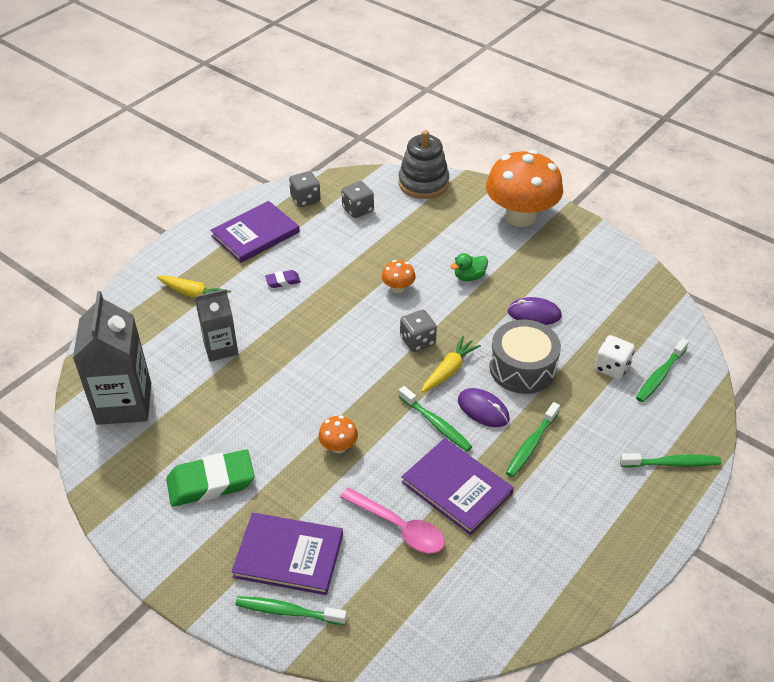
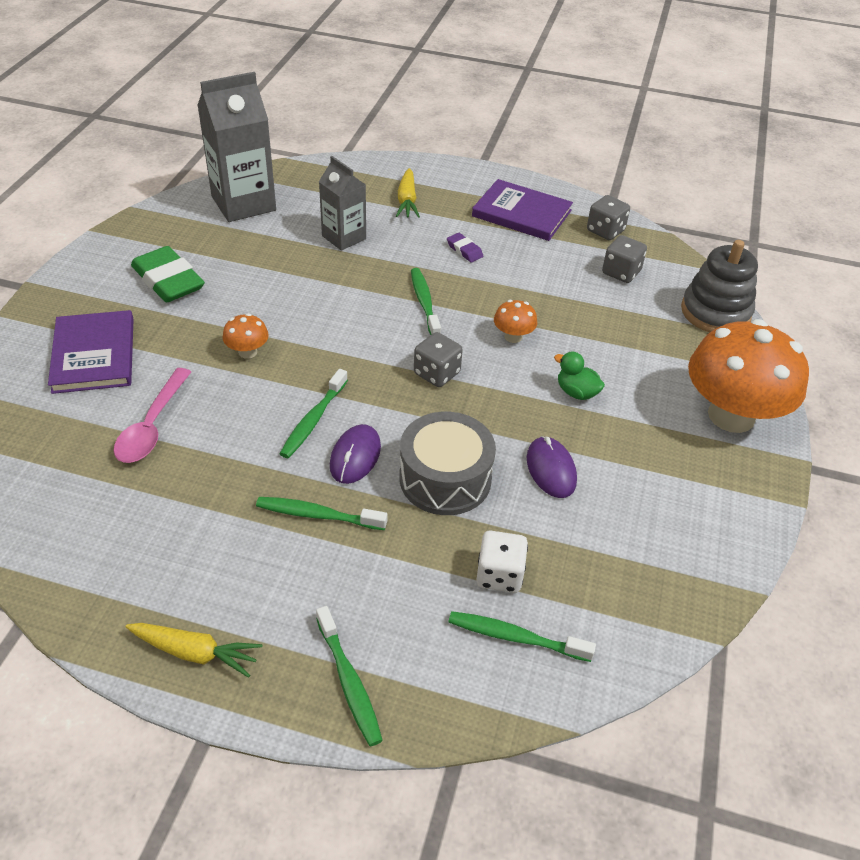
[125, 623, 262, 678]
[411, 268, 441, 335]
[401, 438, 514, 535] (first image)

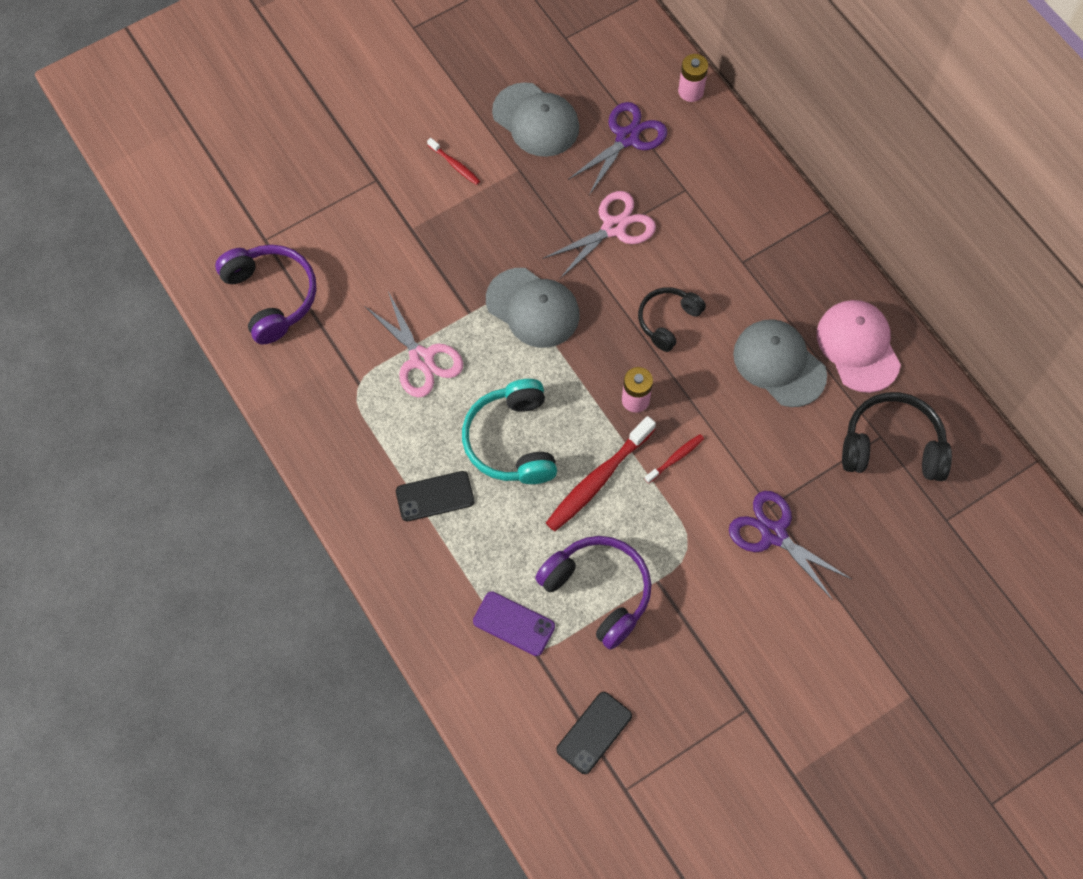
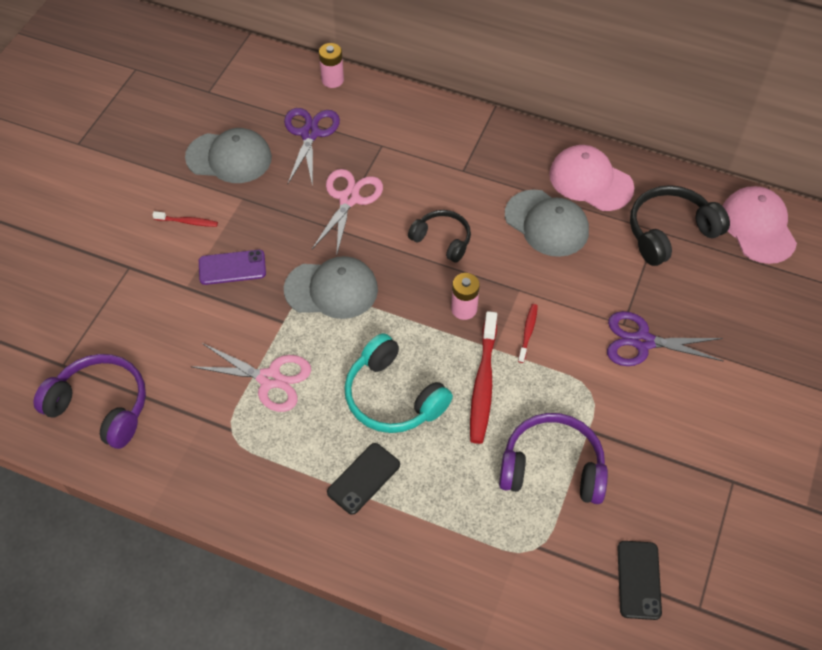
[199, 250, 266, 285]
[408, 210, 471, 263]
[505, 190, 589, 257]
[723, 186, 797, 264]

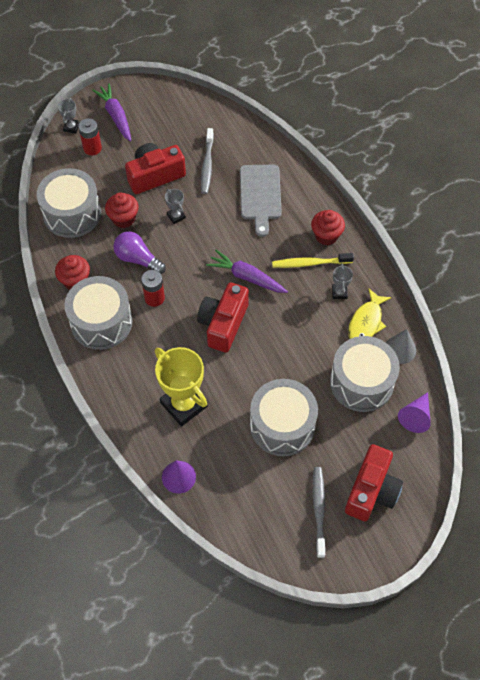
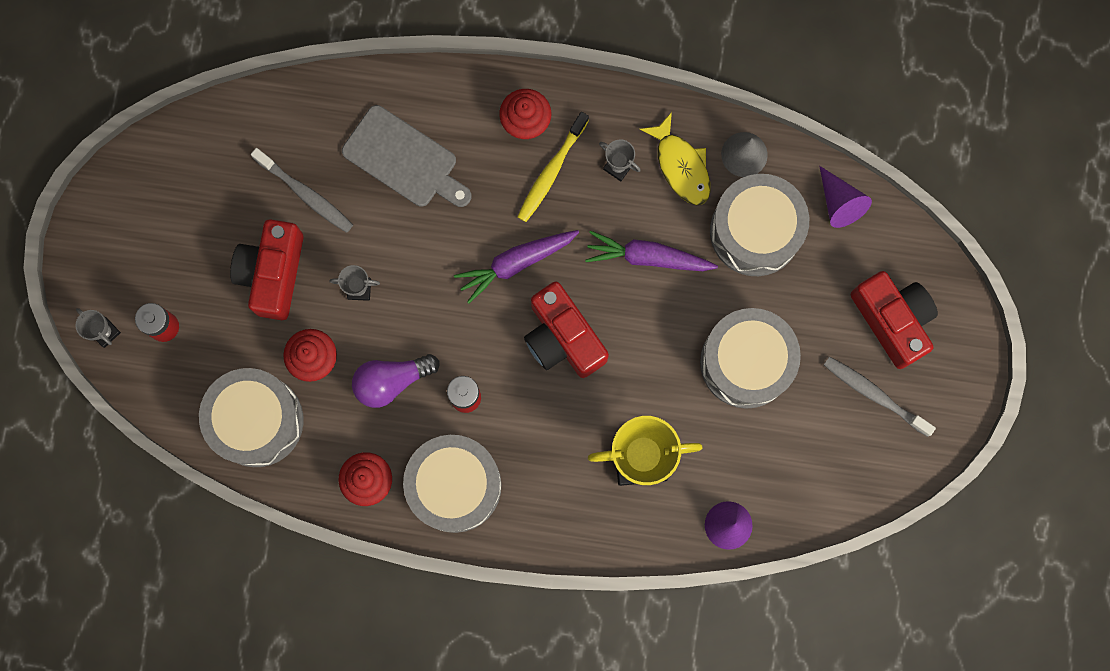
[585, 231, 718, 271]

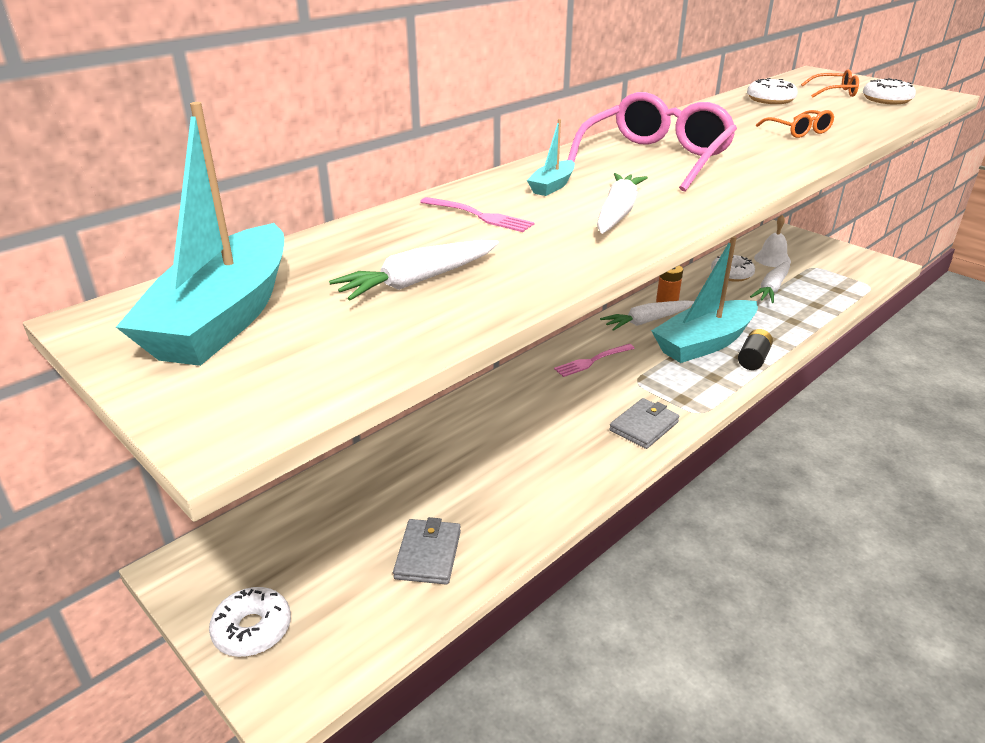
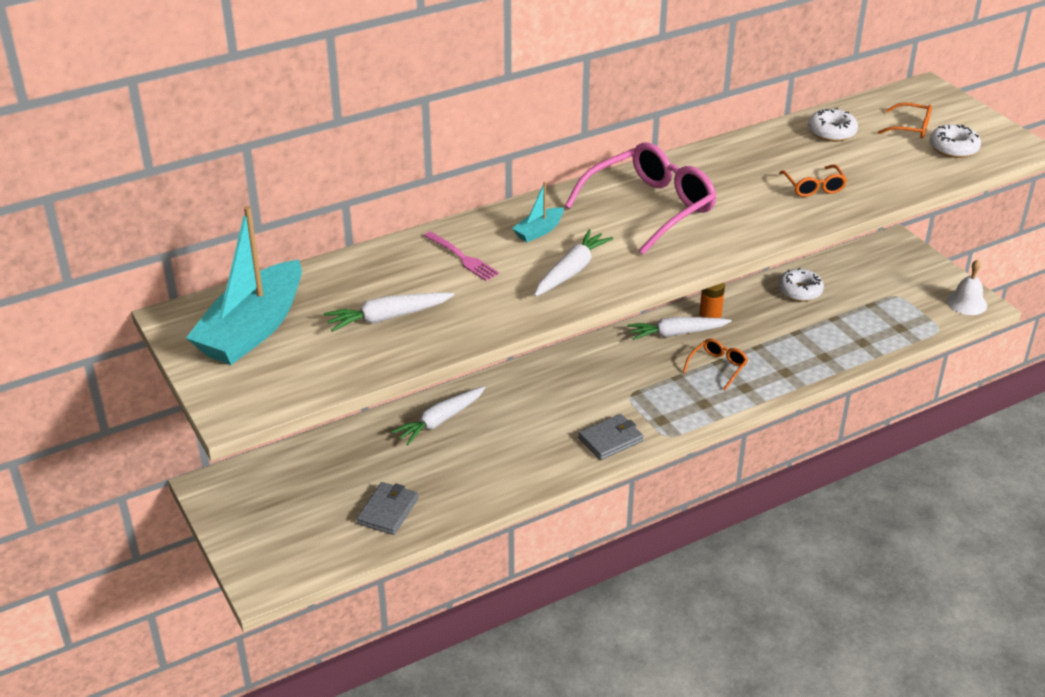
[391, 386, 485, 445]
[683, 339, 748, 390]
[947, 260, 987, 315]
[209, 587, 291, 657] (first image)
[554, 344, 635, 377] (first image)
[738, 329, 773, 370] (first image)

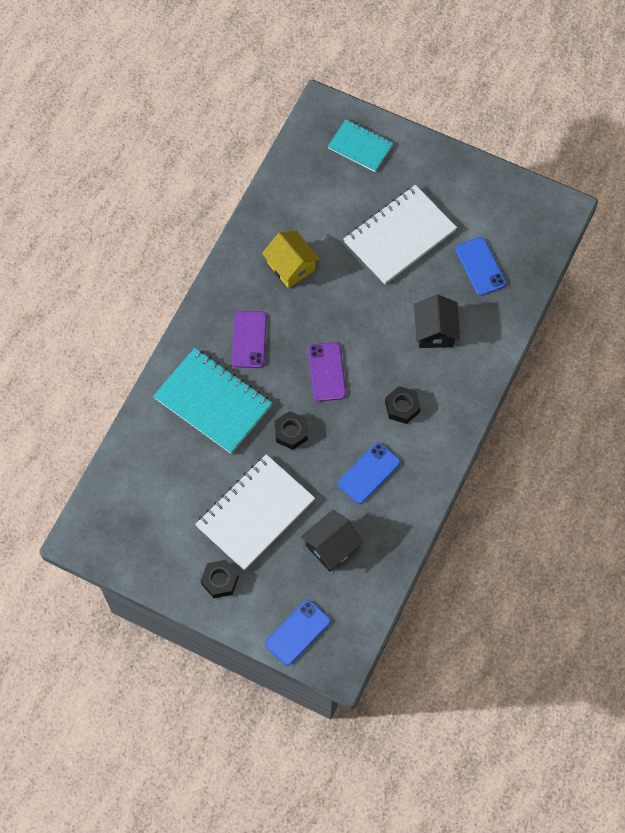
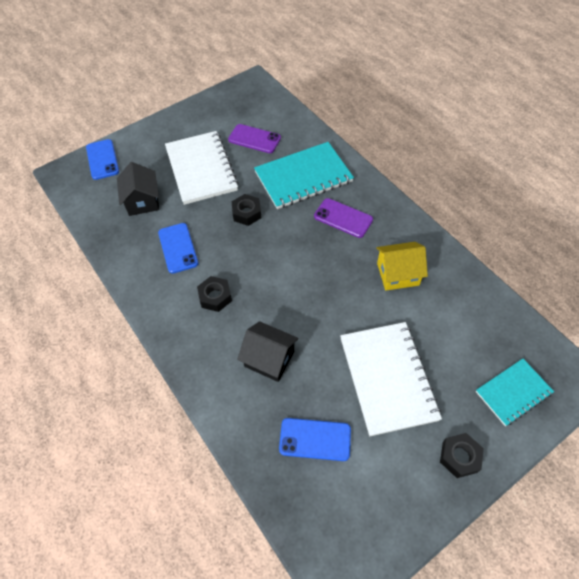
[228, 124, 281, 153]
[440, 433, 484, 478]

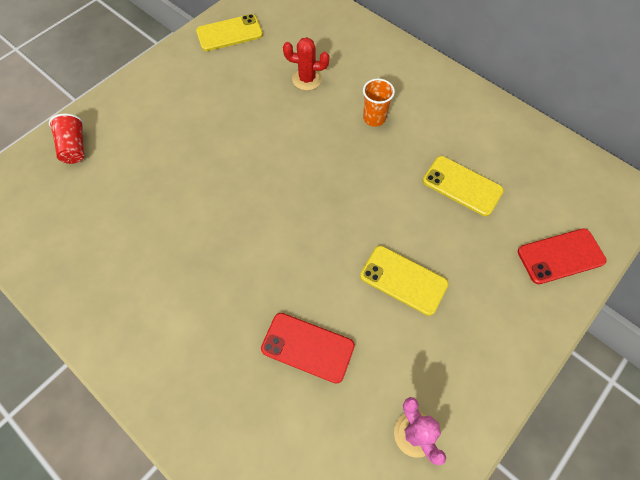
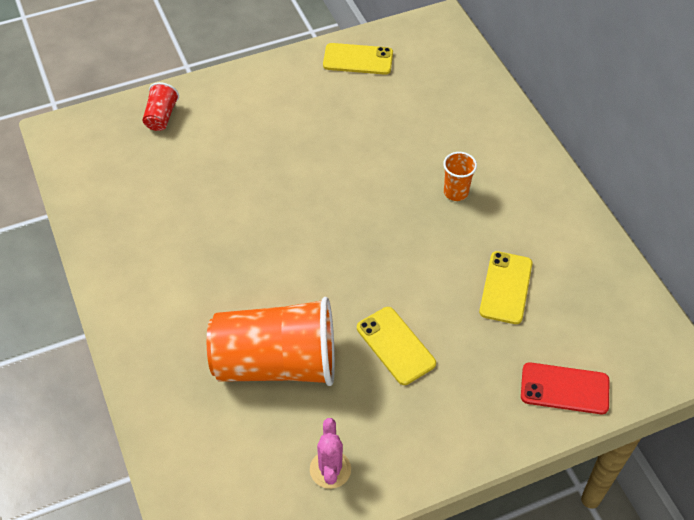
[207, 297, 335, 386]
[479, 251, 532, 324]
[283, 37, 329, 91] (first image)

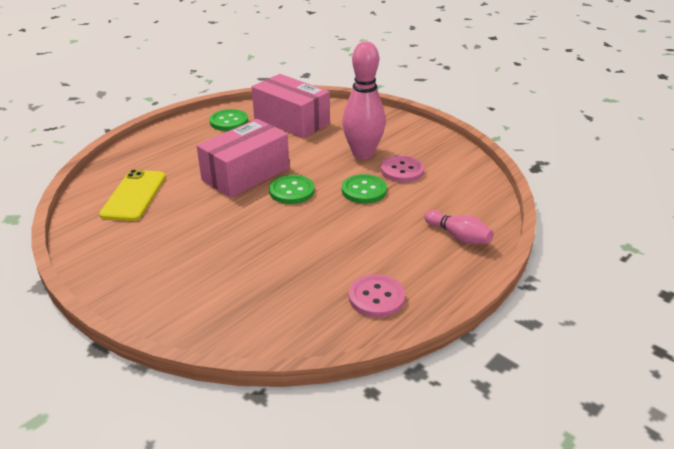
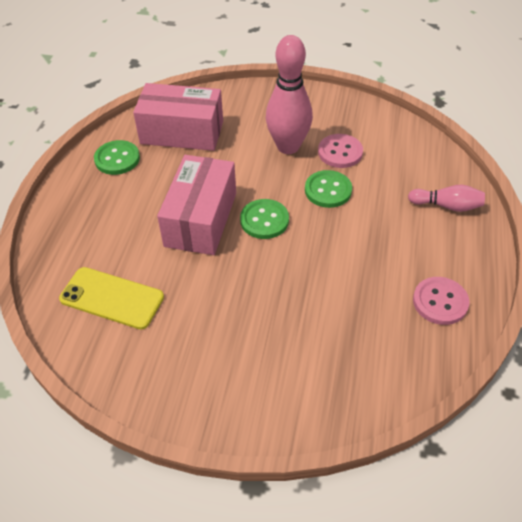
[59, 267, 164, 330]

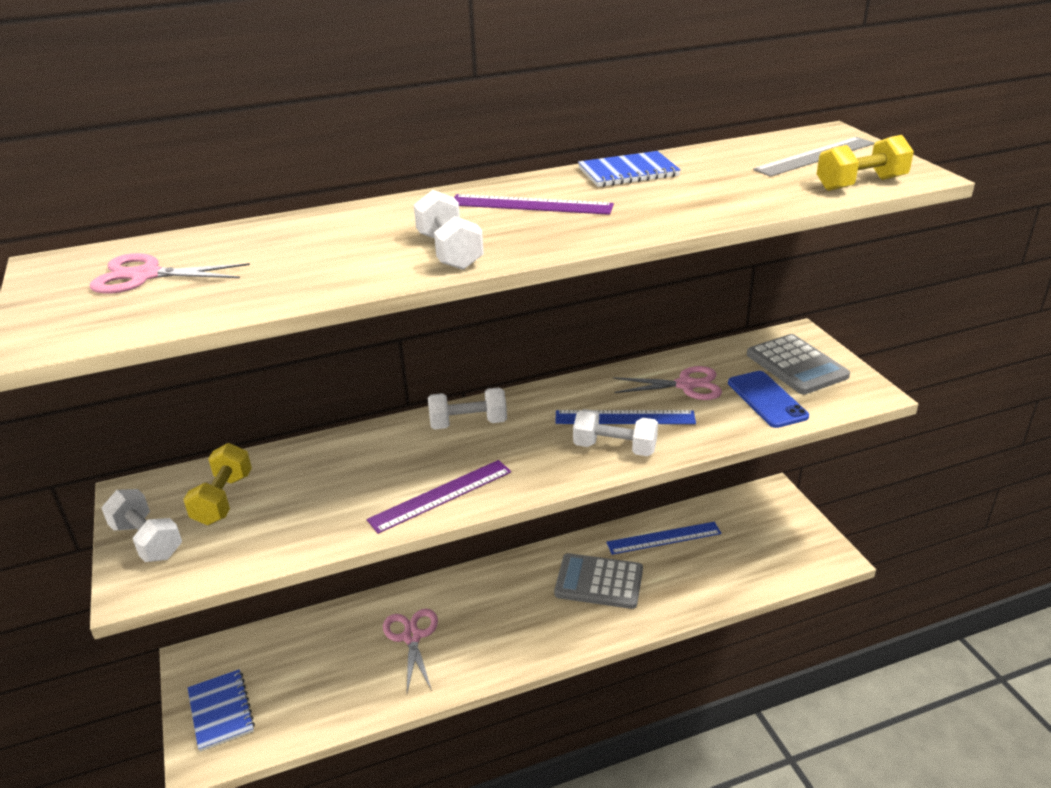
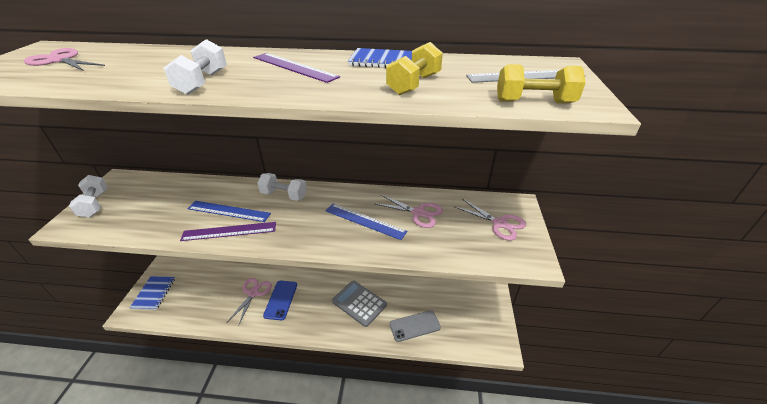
[188, 201, 271, 222]
[263, 281, 297, 320]
[386, 42, 443, 95]
[390, 310, 441, 342]
[455, 199, 526, 241]
[573, 409, 658, 456] (first image)

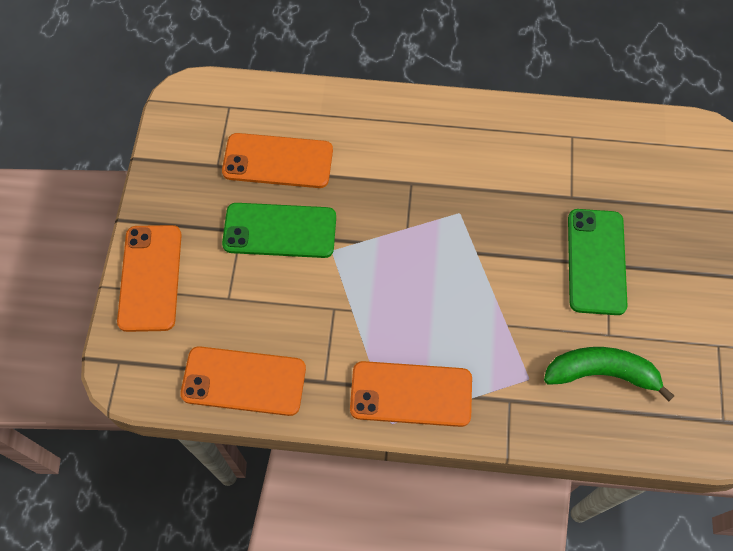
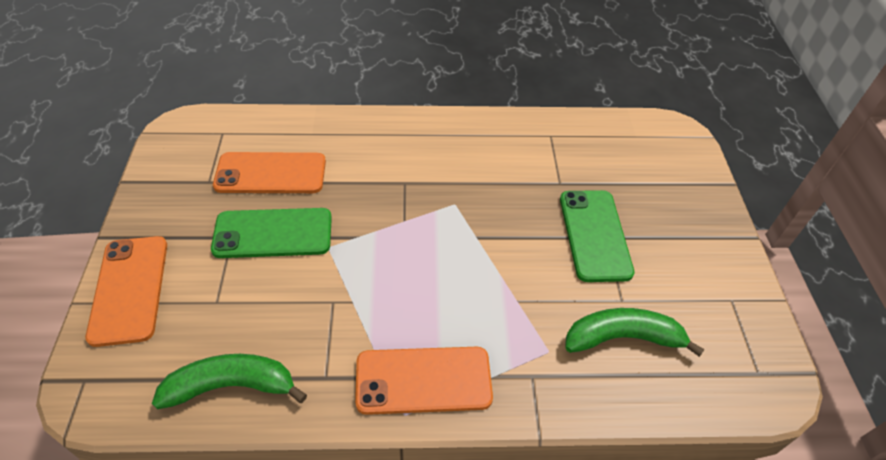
[152, 354, 307, 409]

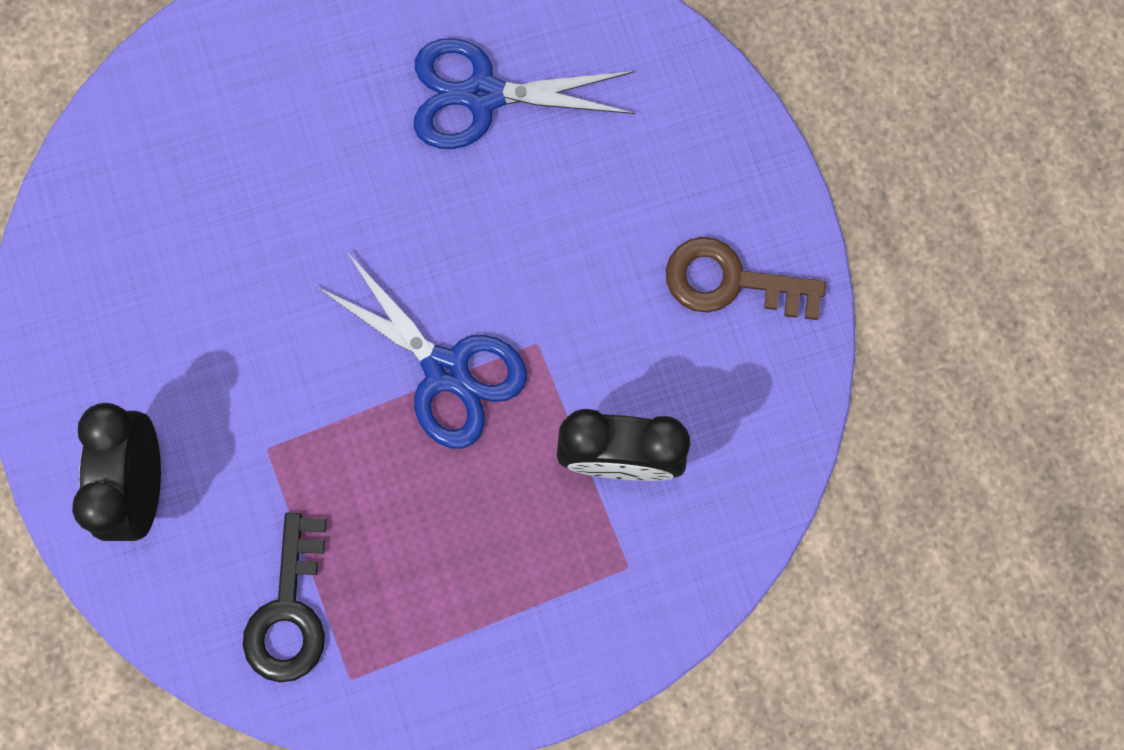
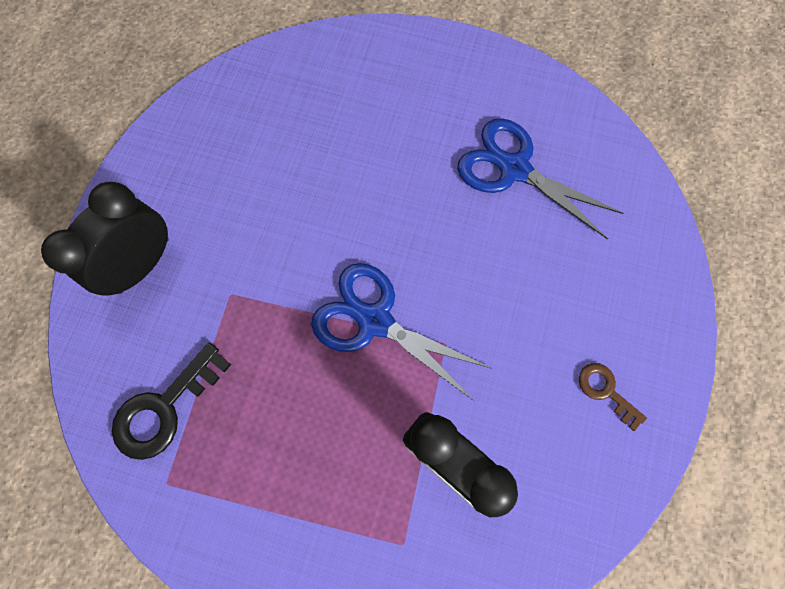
[311, 263, 491, 401]
[579, 363, 647, 431]

